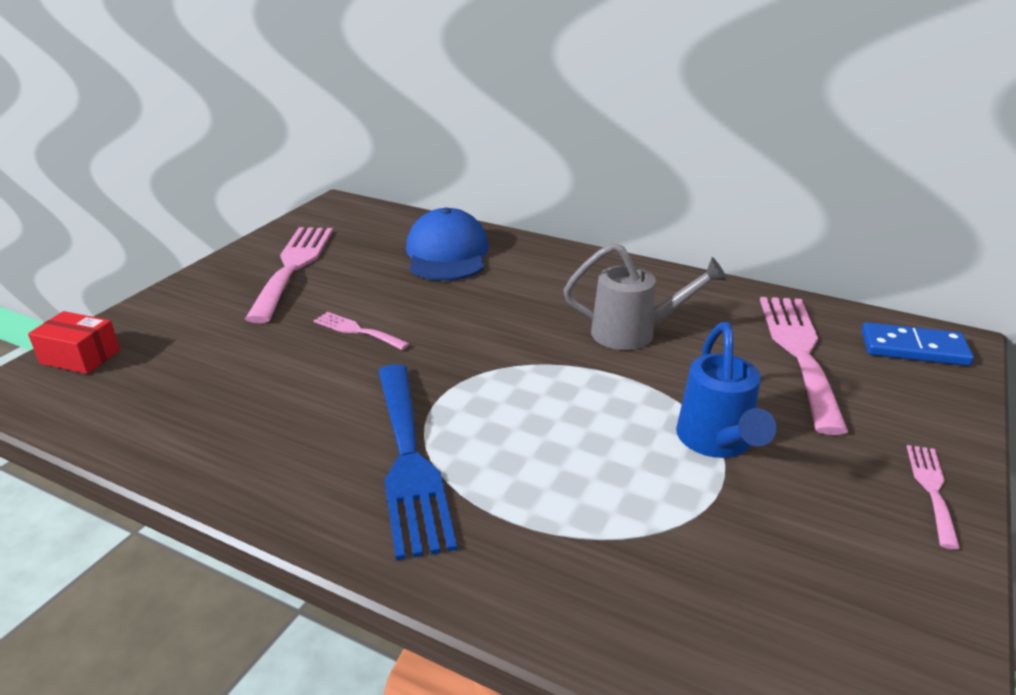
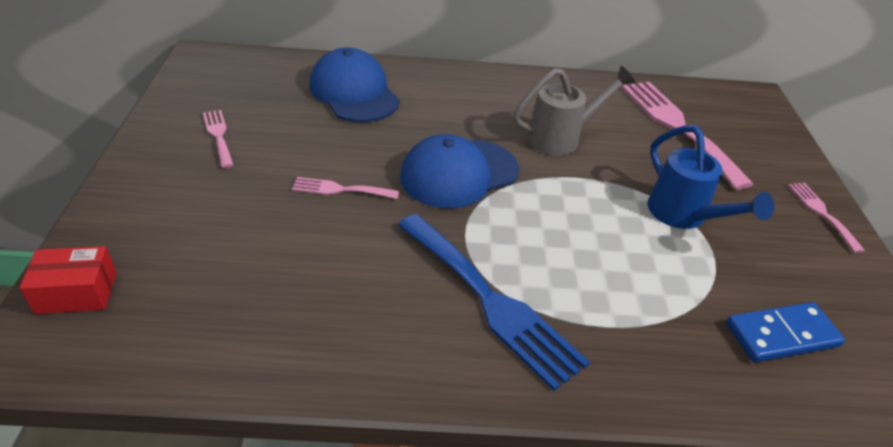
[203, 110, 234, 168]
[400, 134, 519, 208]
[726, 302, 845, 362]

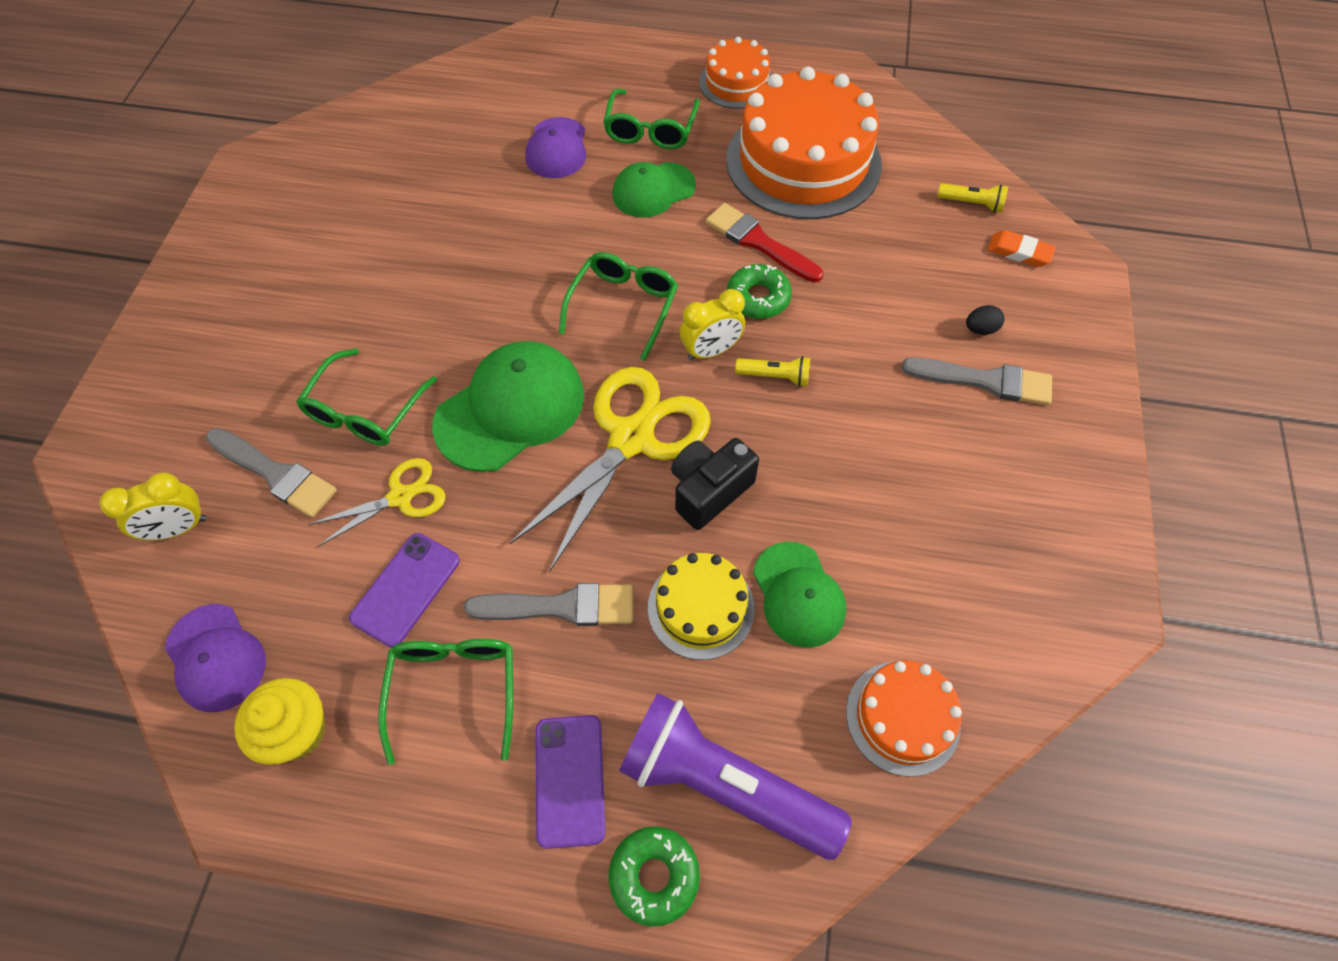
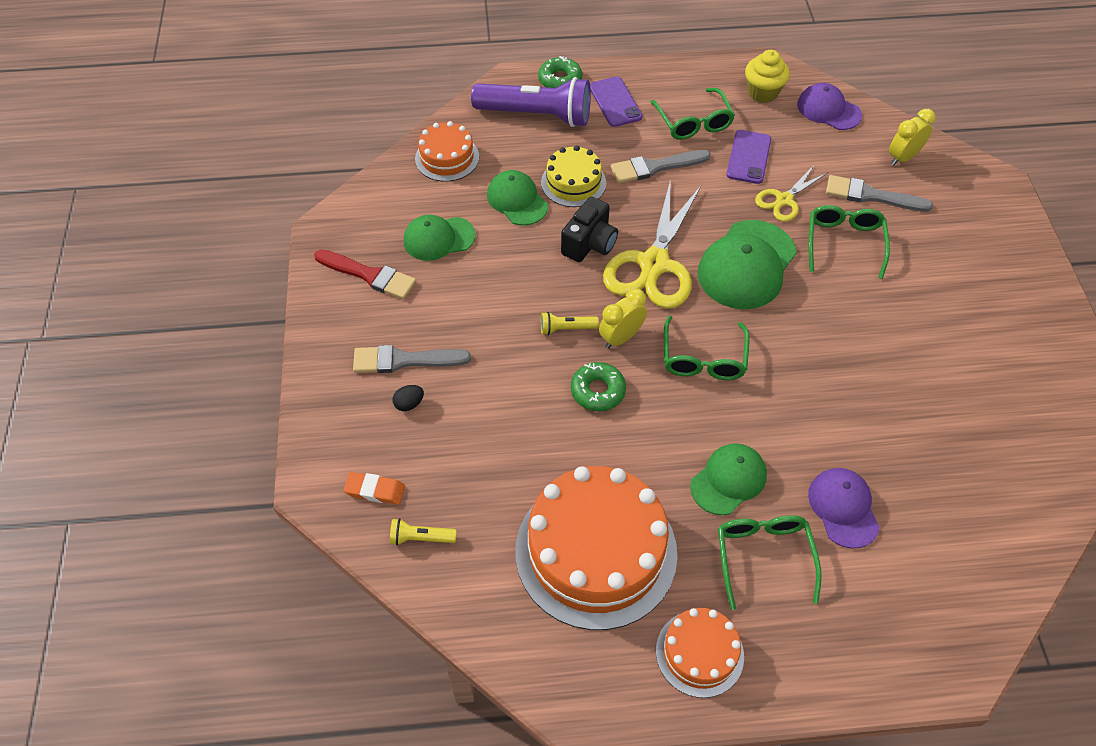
[314, 250, 416, 299]
[404, 215, 476, 261]

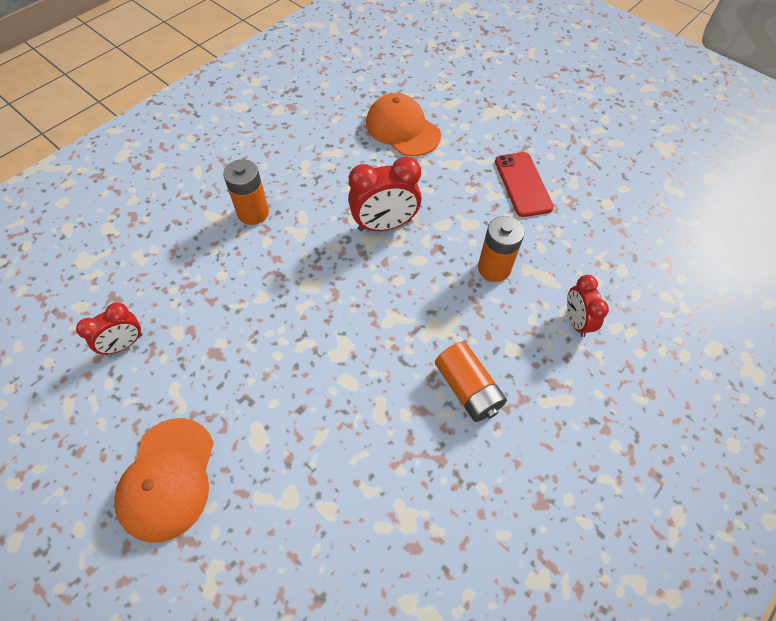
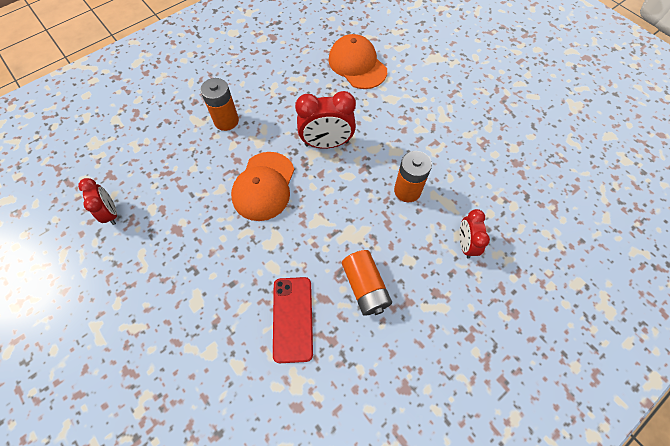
[78, 178, 117, 225]
[231, 152, 295, 221]
[273, 277, 313, 363]

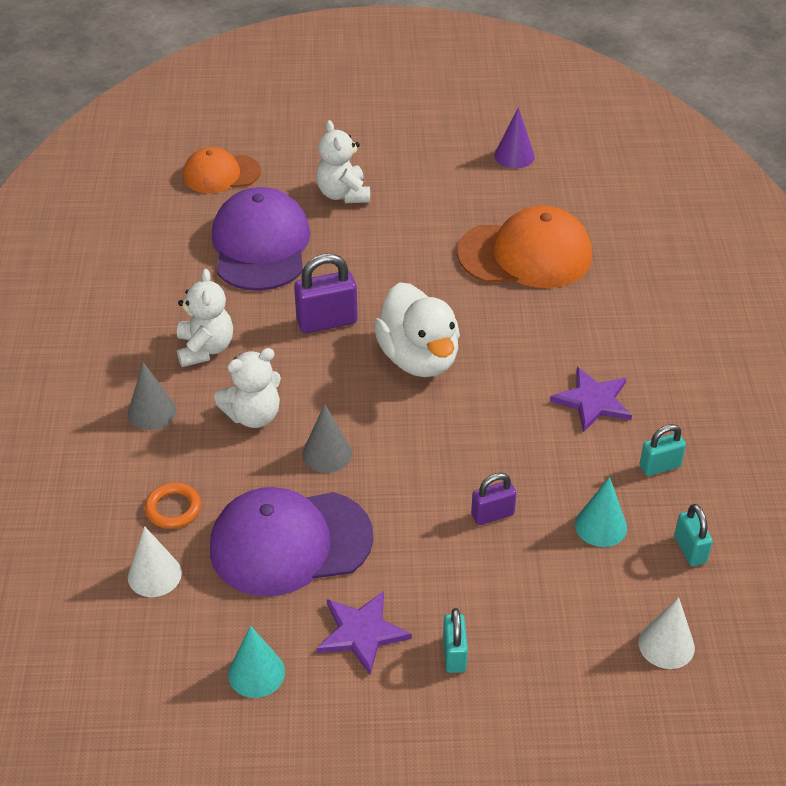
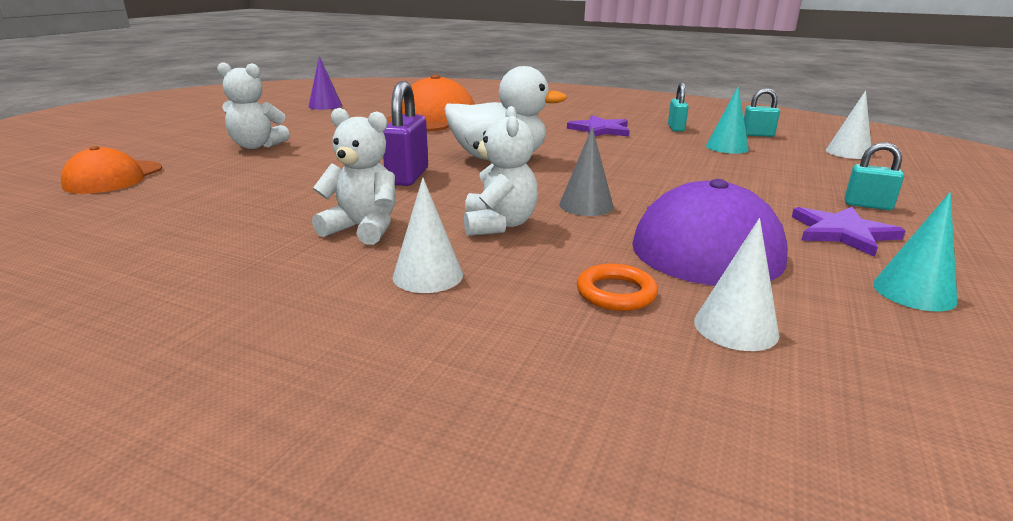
[393, 178, 463, 293]
[212, 187, 311, 291] (first image)
[471, 473, 516, 525] (first image)

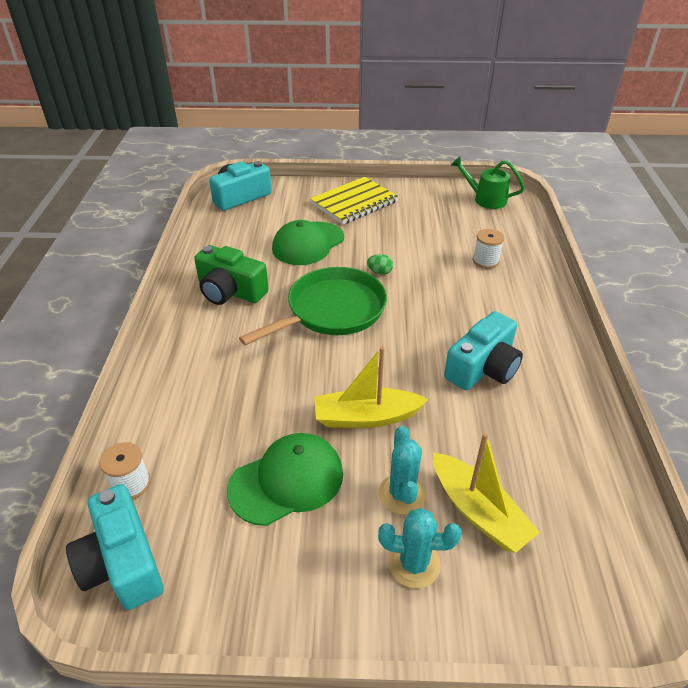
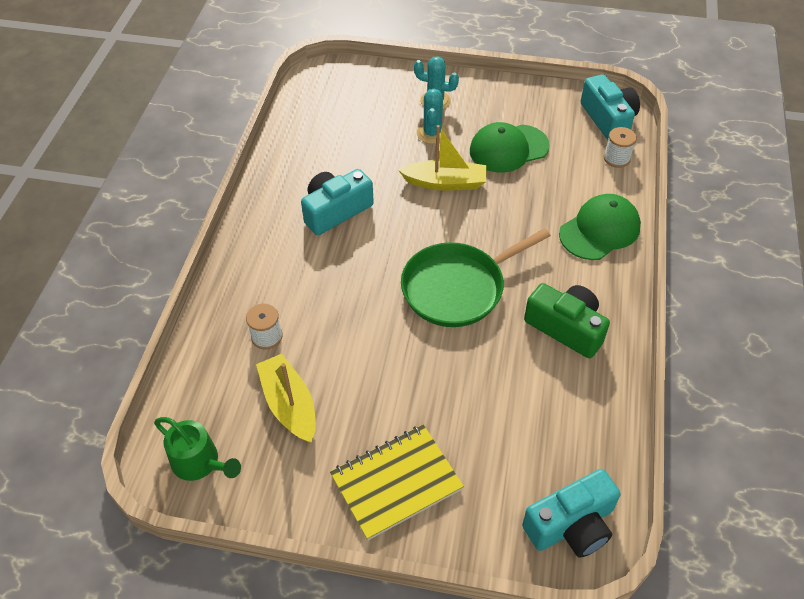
[256, 354, 316, 443]
[559, 194, 641, 260]
[367, 254, 393, 275] (first image)

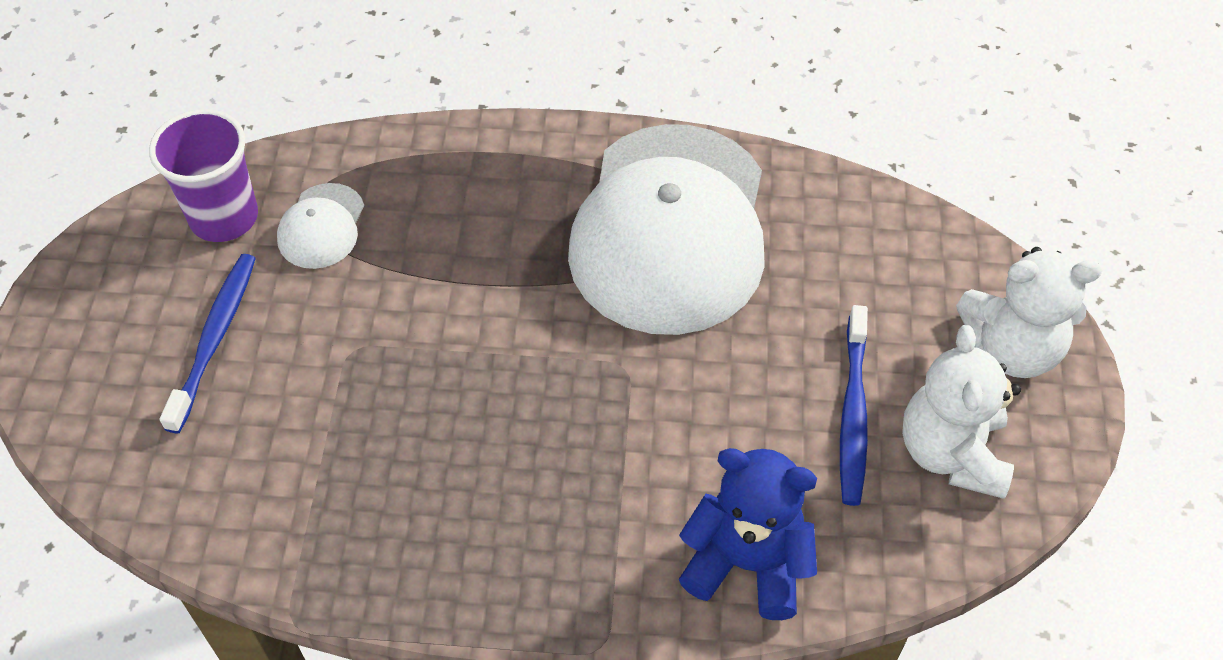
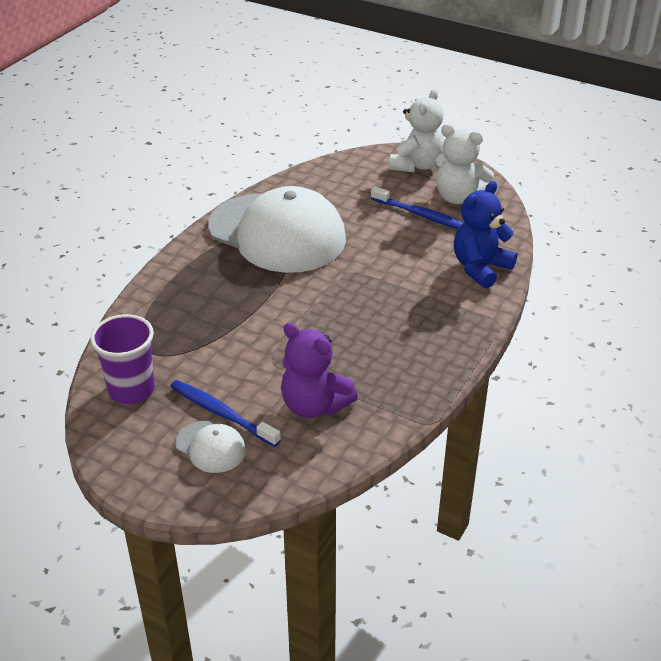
[175, 421, 246, 473]
[281, 323, 358, 418]

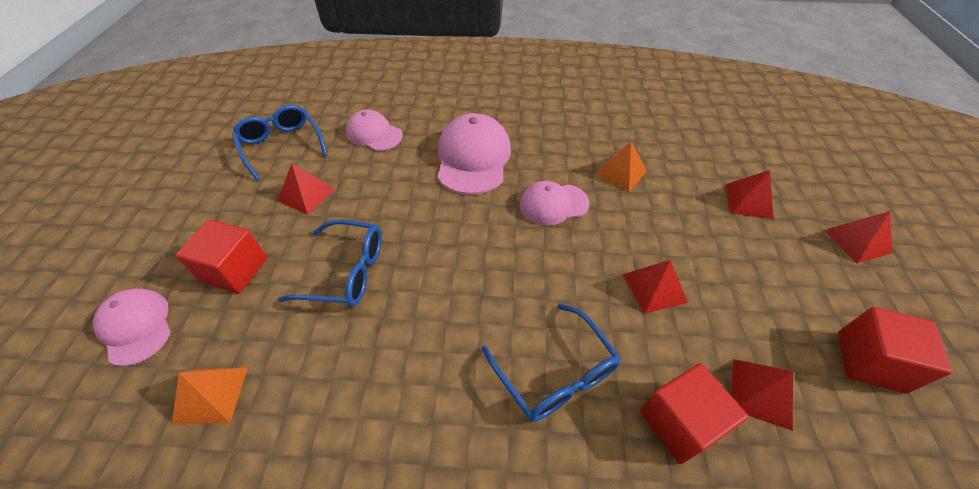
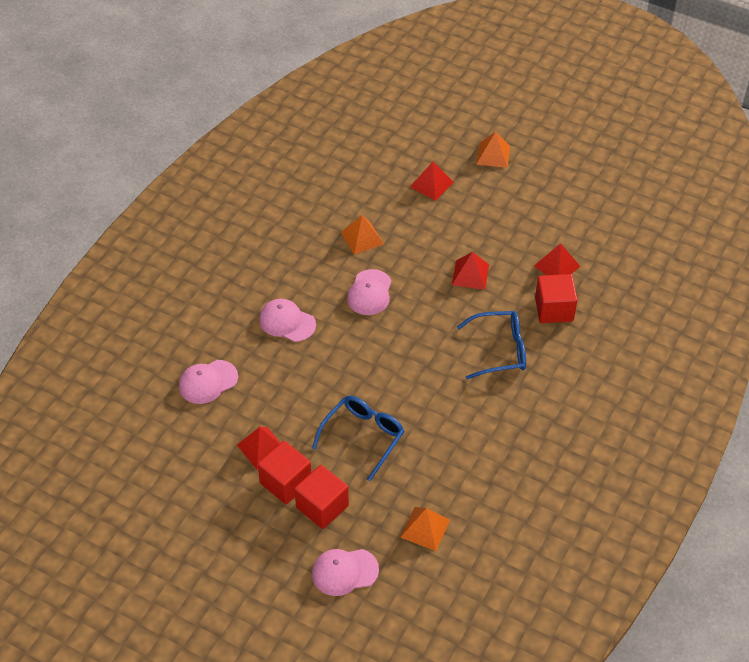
[258, 441, 311, 504]
[259, 299, 316, 342]
[476, 132, 510, 168]
[232, 105, 328, 181] (first image)

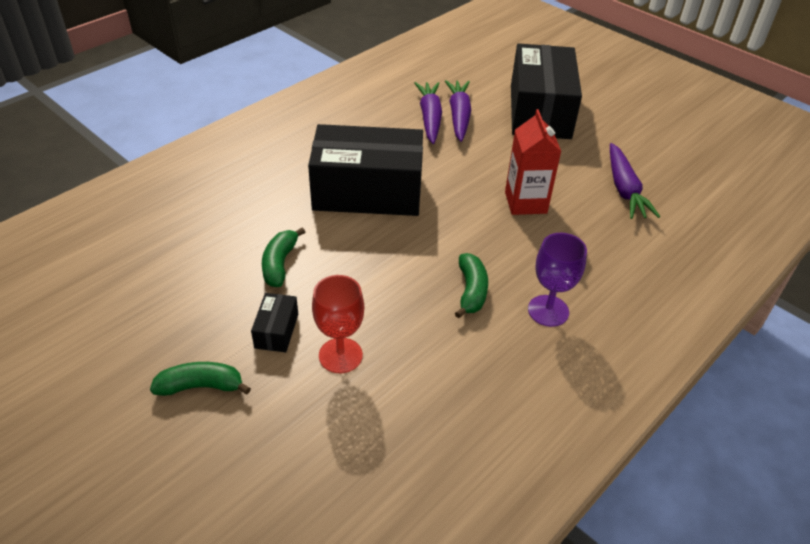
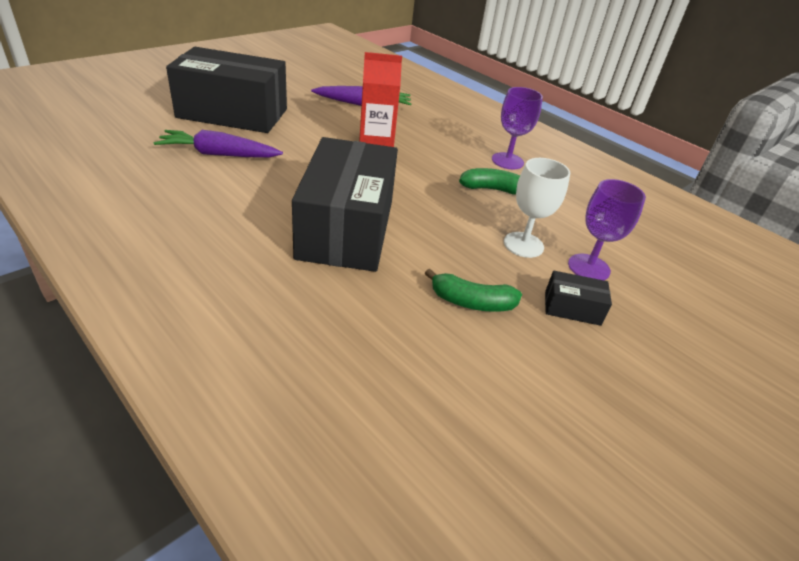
[504, 158, 570, 258]
[568, 179, 646, 280]
[150, 362, 251, 396] (first image)
[414, 82, 442, 144] (first image)

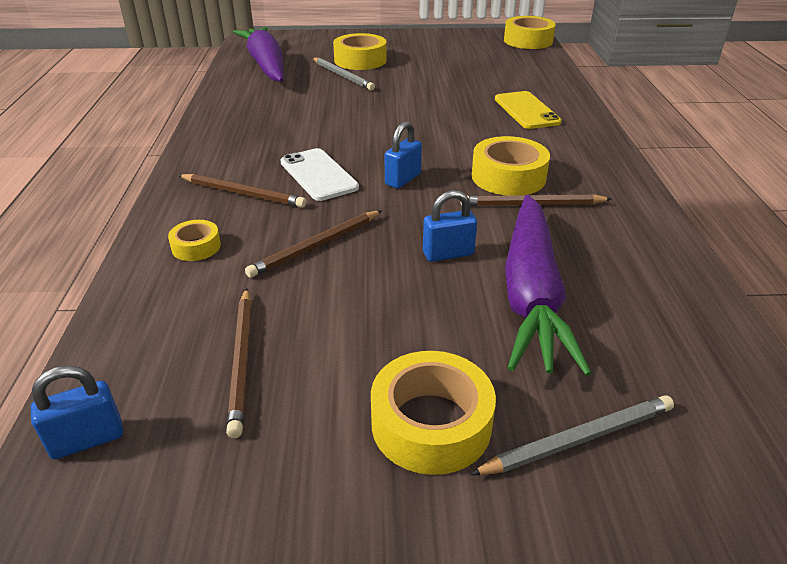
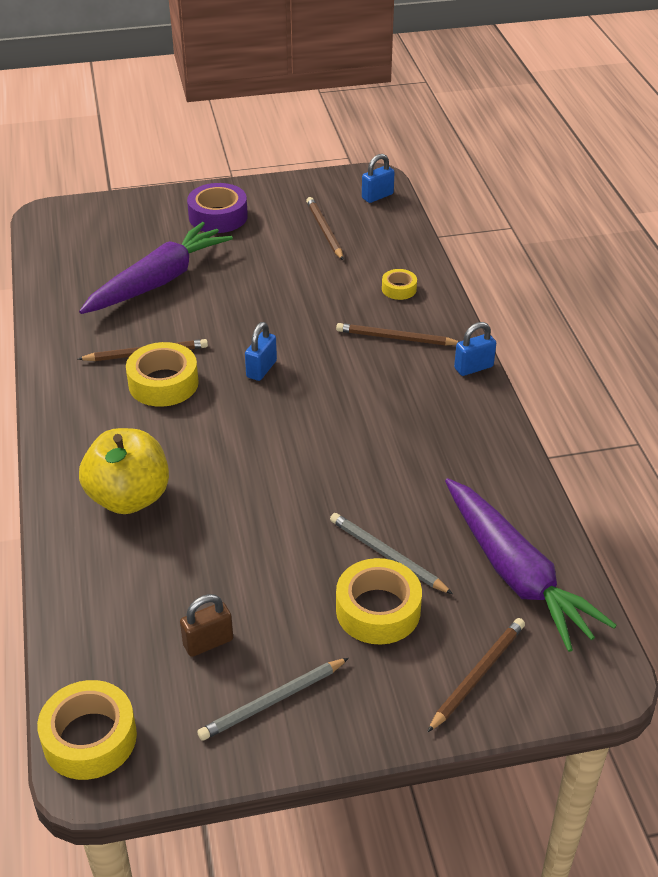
[79, 222, 233, 314]
[79, 428, 169, 514]
[180, 594, 233, 657]
[187, 183, 248, 233]
[197, 658, 349, 741]
[427, 618, 525, 733]
[454, 322, 496, 376]
[280, 148, 359, 201] (first image)

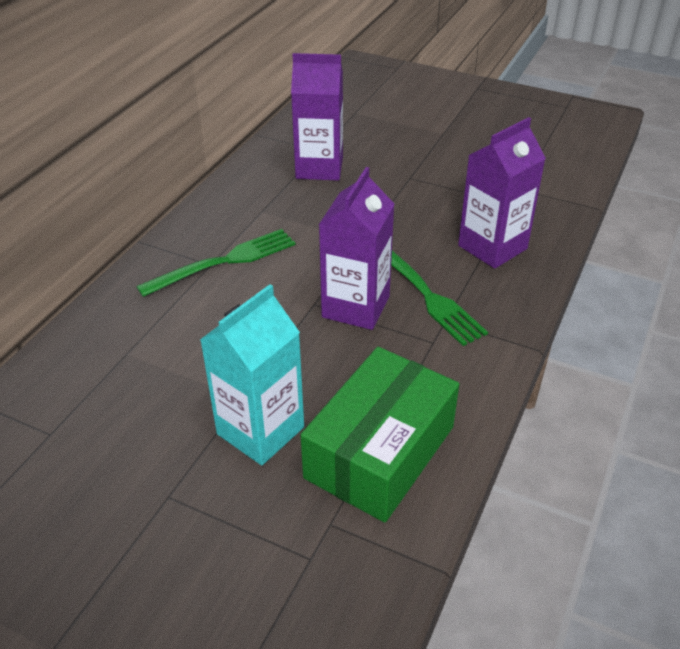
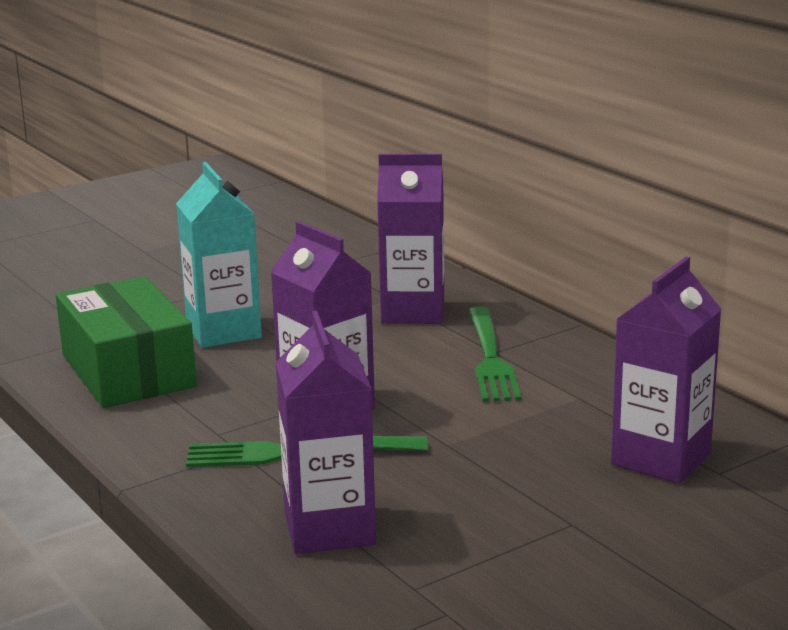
[377, 154, 444, 324]

